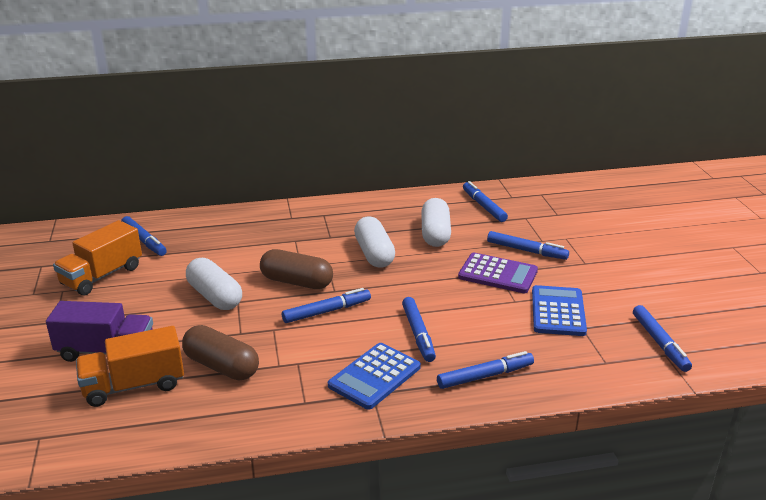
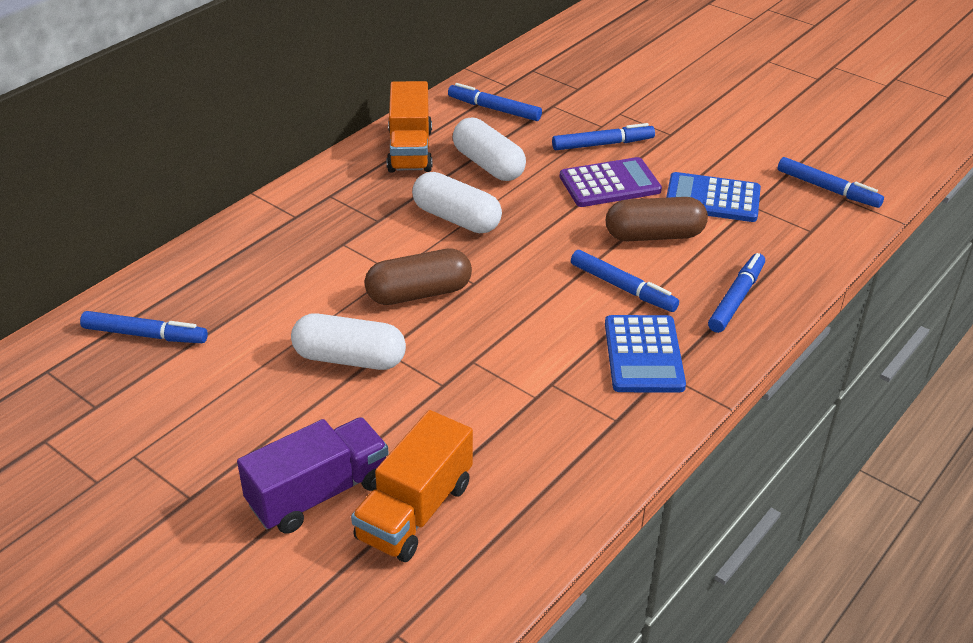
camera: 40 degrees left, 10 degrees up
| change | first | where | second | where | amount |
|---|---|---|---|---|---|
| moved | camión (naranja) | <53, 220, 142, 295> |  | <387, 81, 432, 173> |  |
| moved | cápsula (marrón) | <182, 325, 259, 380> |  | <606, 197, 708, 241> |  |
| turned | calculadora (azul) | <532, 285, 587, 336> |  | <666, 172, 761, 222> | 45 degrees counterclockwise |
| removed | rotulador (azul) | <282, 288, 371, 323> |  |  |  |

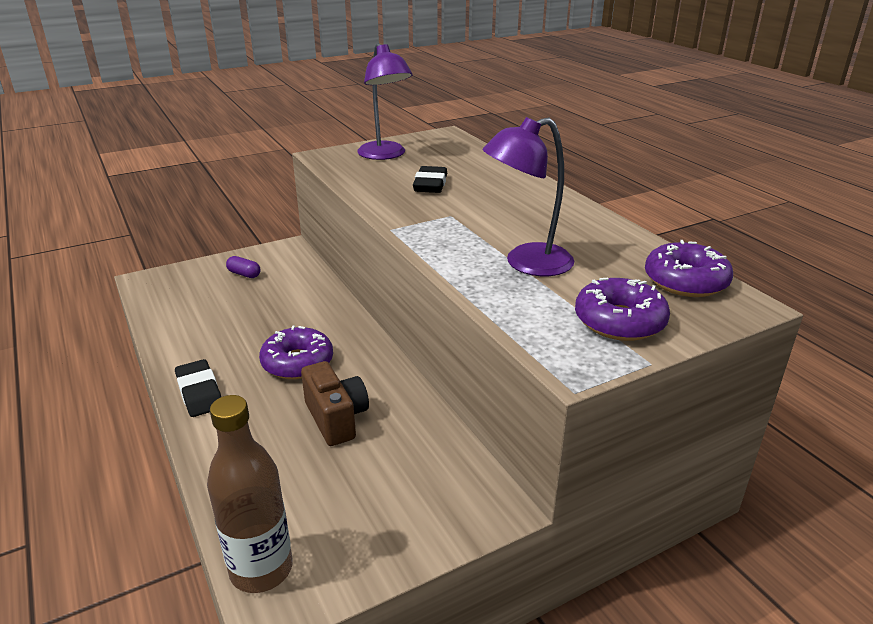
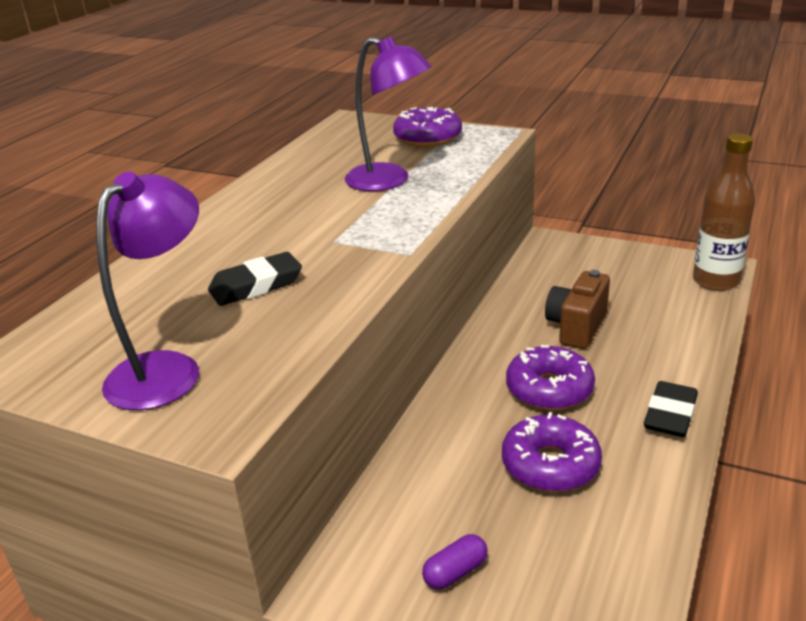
camera: 125 degrees left, 0 degrees up
| change | first | where | second | where | amount |
|---|---|---|---|---|---|
| turned | cápsula (morado) | <226, 256, 260, 278> |  | <422, 534, 487, 589> | 60 degrees clockwise |
| moved | rosquilla (morado) | <645, 240, 733, 297> |  | <502, 412, 602, 492> |  |

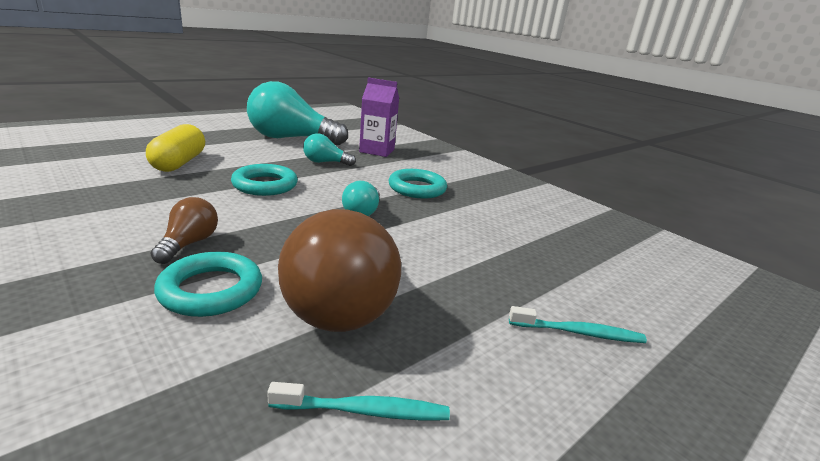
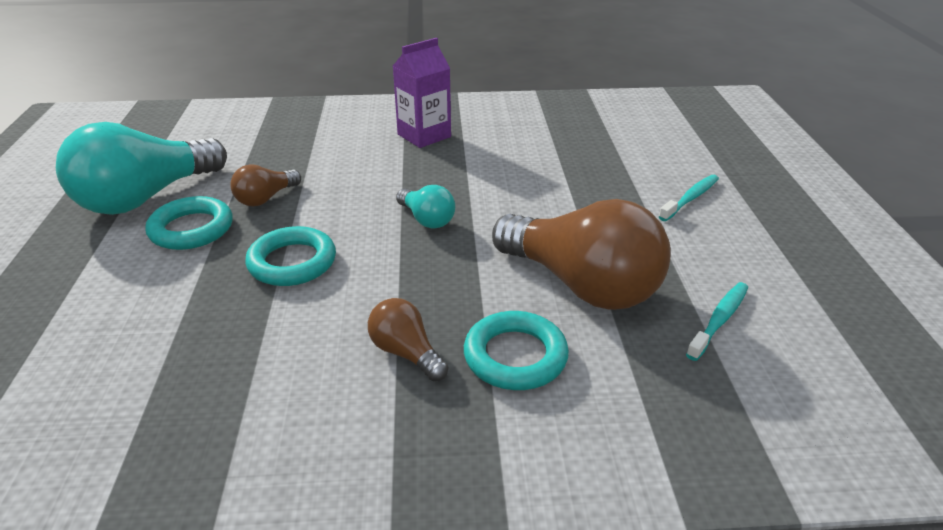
camera: 50 degrees left, 10 degrees up
| change | first | where | second | where | amount |
|---|---|---|---|---|---|
| moved | anillo (turquesa) | <388, 169, 447, 199> |  | <145, 196, 233, 250> |  |
| recoloured | bombilla (turquesa) | <303, 133, 356, 166> | bombilla (marrón) | <230, 164, 301, 206> |  |
| moved | cartón de leche (morado) | <359, 78, 399, 157> |  | <393, 38, 451, 148> |  |
| removed | cápsula (amarillo) | <146, 124, 205, 172> |  |  |  |

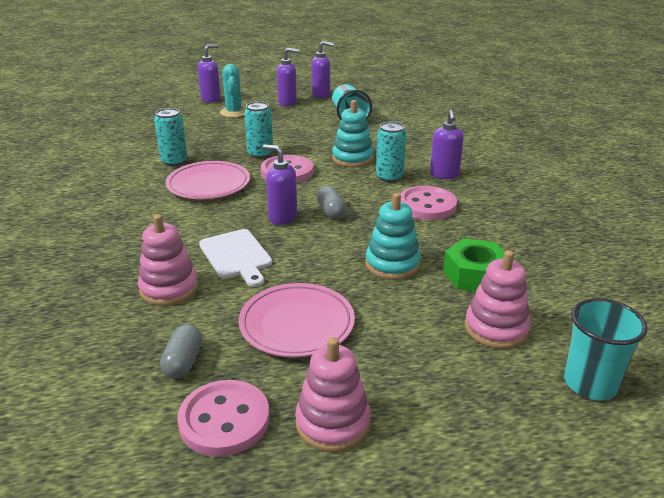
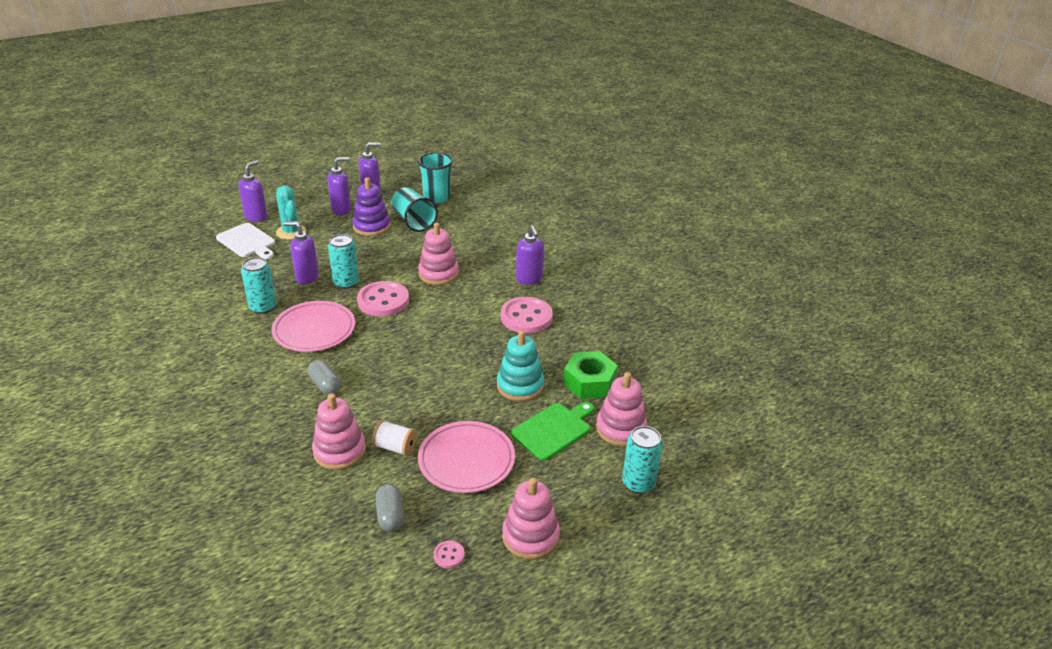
camera: 20 degrees left, 5 degrees up
| change | first | where | second | where | amount |
|---|---|---|---|---|---|
| moved | tabla de cortar (blanco) | <199, 229, 272, 287> |  | <216, 223, 275, 259> |  |
| moved | dispensador de jabón (morado) | <263, 144, 297, 225> |  | <283, 221, 319, 285> |  |
| moved | cápsula (gris) | <317, 186, 346, 219> |  | <308, 360, 341, 395> |  |
| added |  |  | juguete apilable (morado) | <352, 177, 391, 236> |  |
| added |  |  | carrete (blanco) | <372, 420, 417, 456> |  |
| moved | vaso (turquesa) | <564, 298, 648, 400> |  | <418, 152, 453, 203> |  |
| recoloured | juguete apilable (turquesa) | <332, 100, 374, 167> | juguete apilable (rosa) | <418, 223, 459, 285> |  |
| resized | botón (rosa) | <177, 380, 270, 457> |  | <433, 541, 465, 568> | x0.43 |
| added |  |  | tabla de cortar (verde) | <511, 402, 594, 461> |  |
| moved | lata (turquesa) | <376, 122, 406, 182> |  | <622, 426, 663, 494> |  |

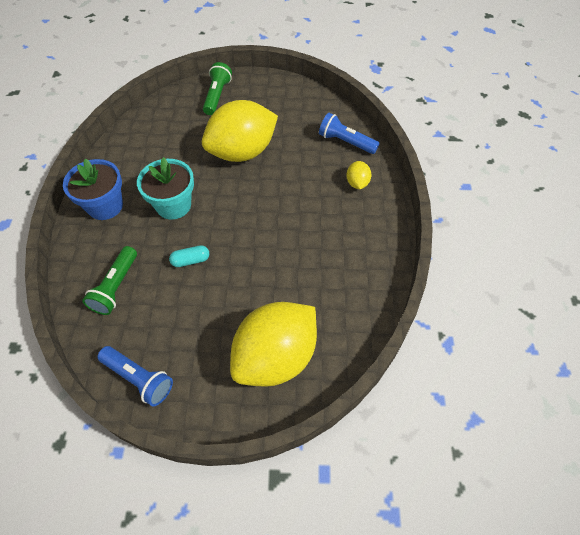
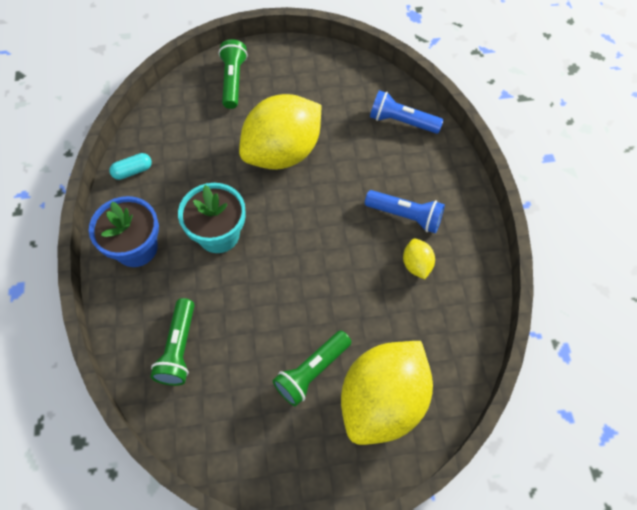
camera: 10 degrees left, 5 degrees up
| change | first | where | second | where | amount |
|---|---|---|---|---|---|
| moved | cápsula (turquesa) | <169, 245, 209, 267> |  | <109, 153, 152, 180> |  |
| added |  |  | lámpara de mano (verde) | <273, 330, 351, 406> |  |
| moved | lámpara de mano (azul) | <97, 346, 173, 406> |  | <365, 190, 445, 233> |  |
| moved | limón (amarillo) | <346, 161, 371, 189> |  | <403, 239, 435, 279> |  |

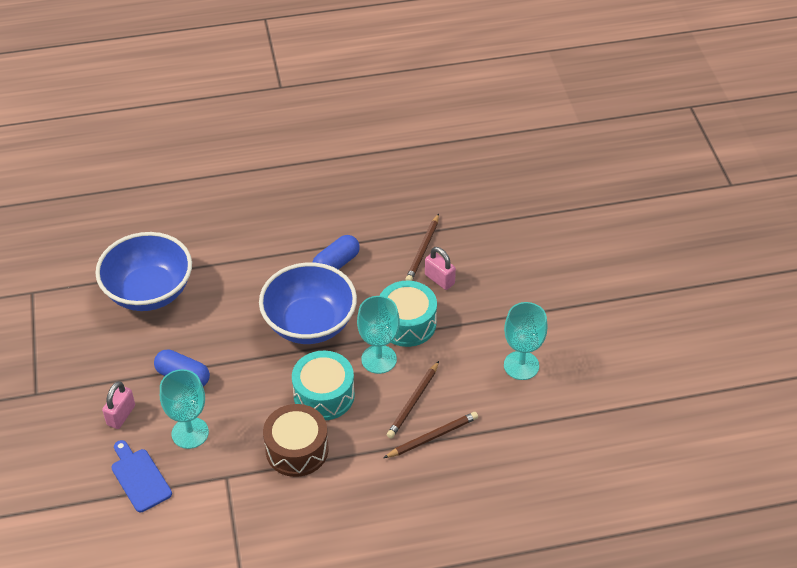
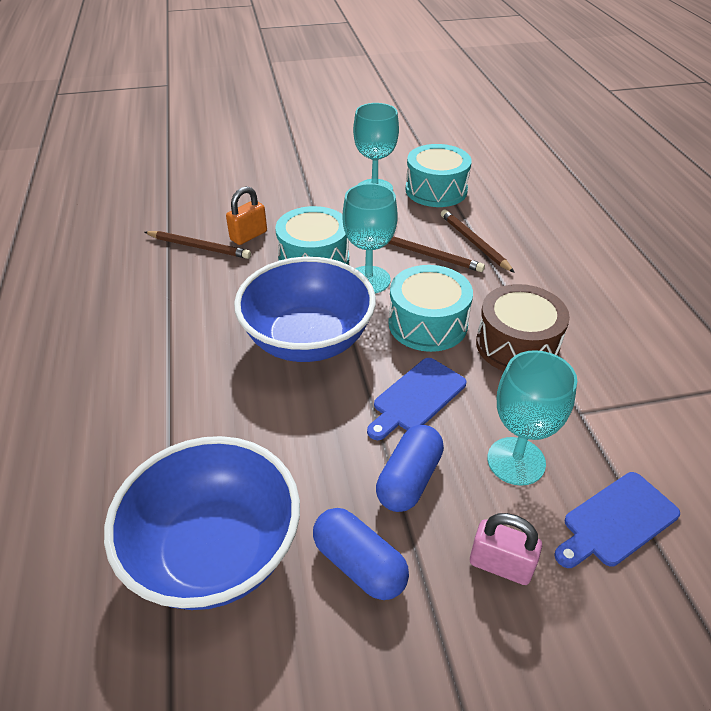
camera: 90 degrees left, 5 degrees down
| change | first | where | second | where | amount |
|---|---|---|---|---|---|
| recoloured | candado (rosa) | <425, 247, 456, 290> | candado (naranja) | <226, 186, 267, 245> |  |
| moved | cápsula (azul) | <312, 235, 360, 270> |  | <313, 508, 409, 600> |  |
| added |  |  | tabla de cortar (azul) | <367, 358, 466, 440> |  |
| added |  |  | tambor (turquesa) | <405, 144, 472, 207> |  |

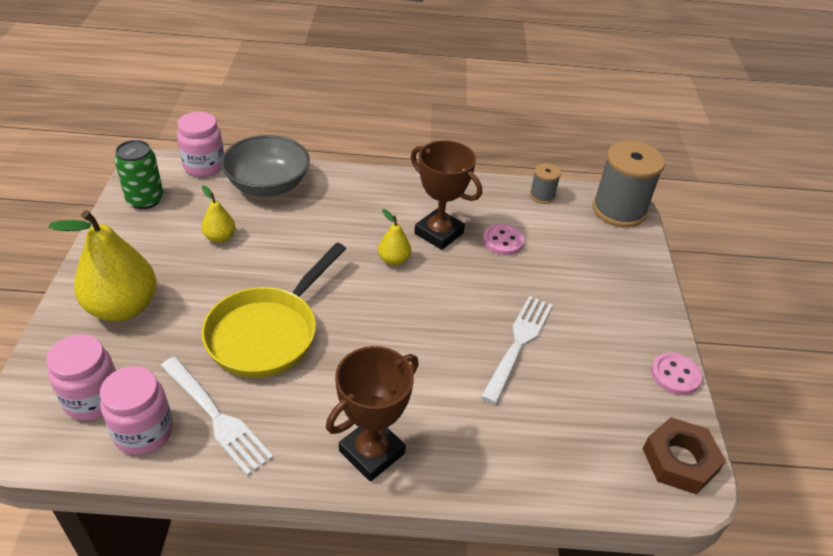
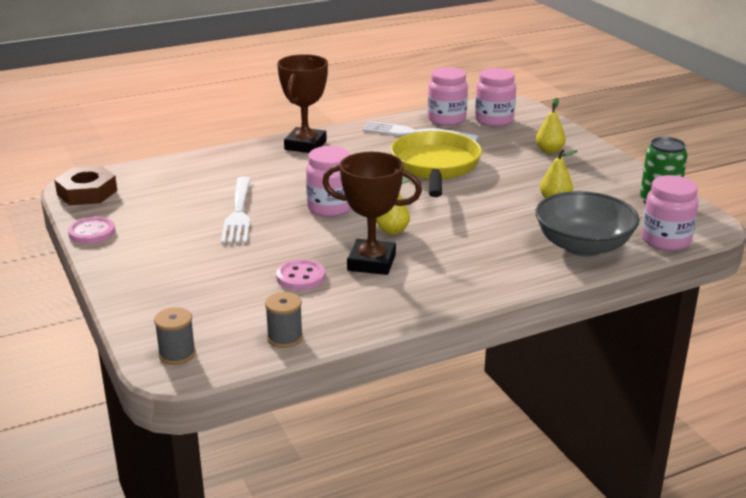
camera: 155 degrees right, 15 degrees down
| change | first | where | second | where | amount |
|---|---|---|---|---|---|
| resized | carrete (gris) | <593, 141, 665, 228> |  | <154, 307, 196, 365> | x0.48 |
| added |  |  | tarro (rosa) | <306, 146, 352, 217> |  |
| resized | pera (amarillo) | <48, 210, 156, 322> |  | <536, 98, 566, 153> | x0.48 |

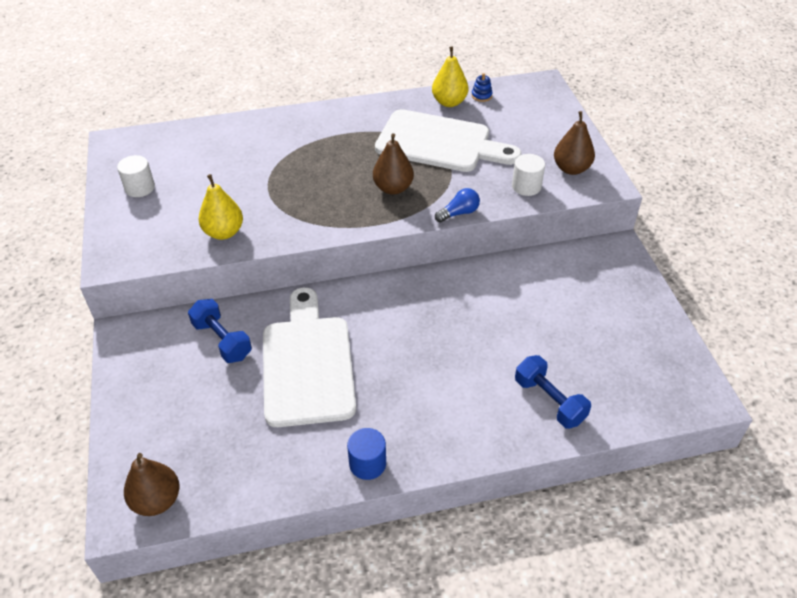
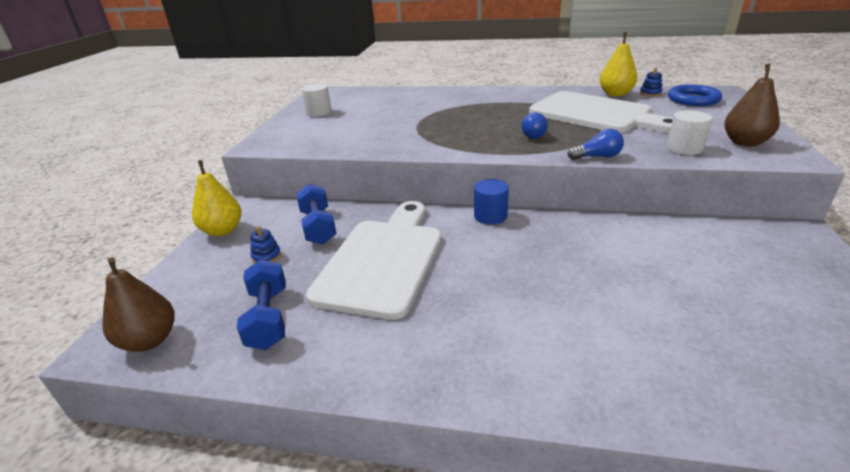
camera: 25 degrees right, 15 degrees down
| change | first | where | second | where | amount |
|---|---|---|---|---|---|
| moved | pera (amarillo) | <199, 174, 243, 240> |  | <192, 160, 241, 236> |  |
| moved | mancuerna (azul) | <515, 355, 591, 429> |  | <237, 259, 286, 350> |  |
| added |  |  | juguete apilable (azul) | <250, 226, 281, 263> |  |
| moved | cilindro (azul) | <347, 428, 386, 480> |  | <474, 179, 509, 225> |  |
| replaced | pera (marrón) | <373, 133, 414, 195> | bombilla (azul) | <522, 112, 548, 139> |  |
| added |  |  | anillo (azul) | <668, 84, 722, 106> |  |

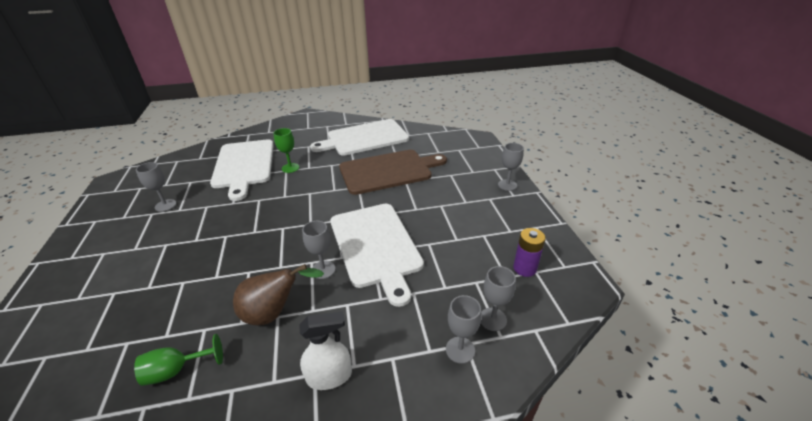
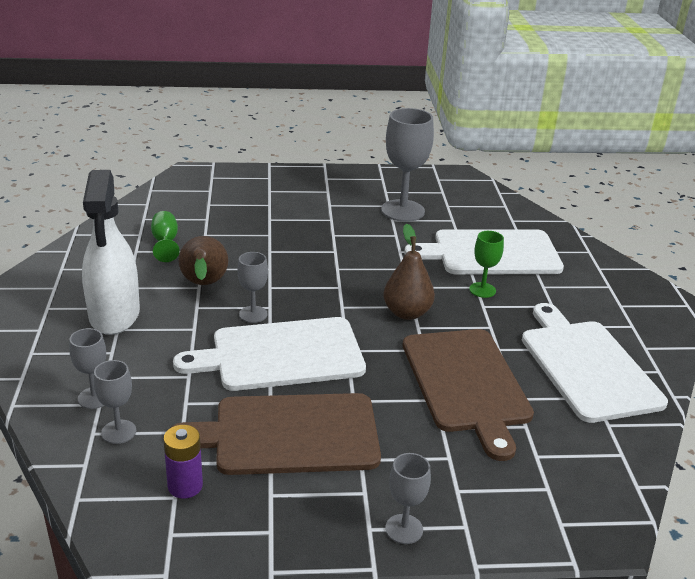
camera: 95 degrees right, 5 degrees down
| change | first | where | second | where | amount |
|---|---|---|---|---|---|
| resized | pulverizador (blanco) | <299, 311, 352, 390> |  | <82, 170, 140, 335> | x1.80 |
| added |  |  | tabla de cortar (marrón) | <172, 393, 381, 475> |  |
| resized | copa (gris) | <136, 162, 176, 212> |  | <381, 108, 434, 222> | x1.88 |
| added |  |  | pera (marrón) | <383, 223, 435, 320> |  |

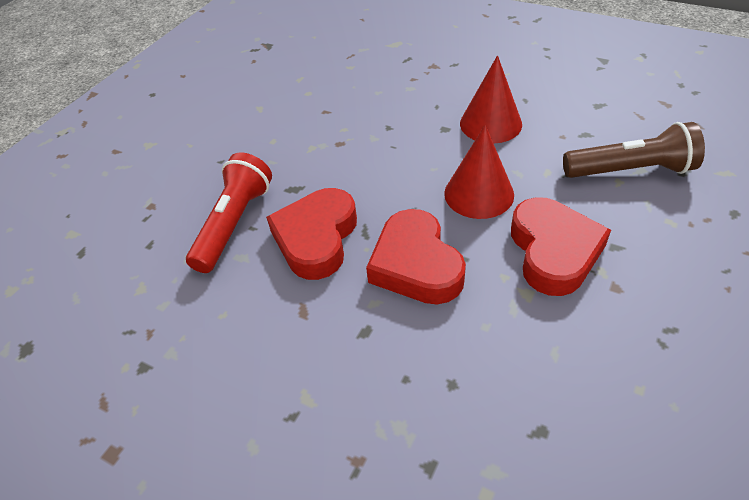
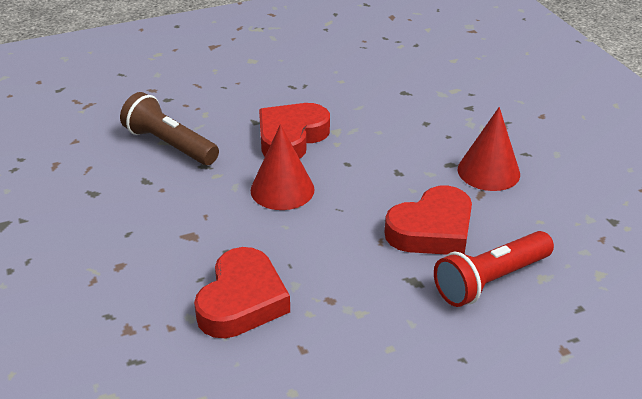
camera: 145 degrees left, 10 degrees down
| change | first | where | second | where | amount |
|---|---|---|---|---|---|
| moved | corazón (rojo) | <366, 209, 466, 304> |  | <194, 247, 290, 338> |  |
| moved | cono (rojo) | <460, 55, 522, 143> |  | <458, 107, 520, 191> |  |

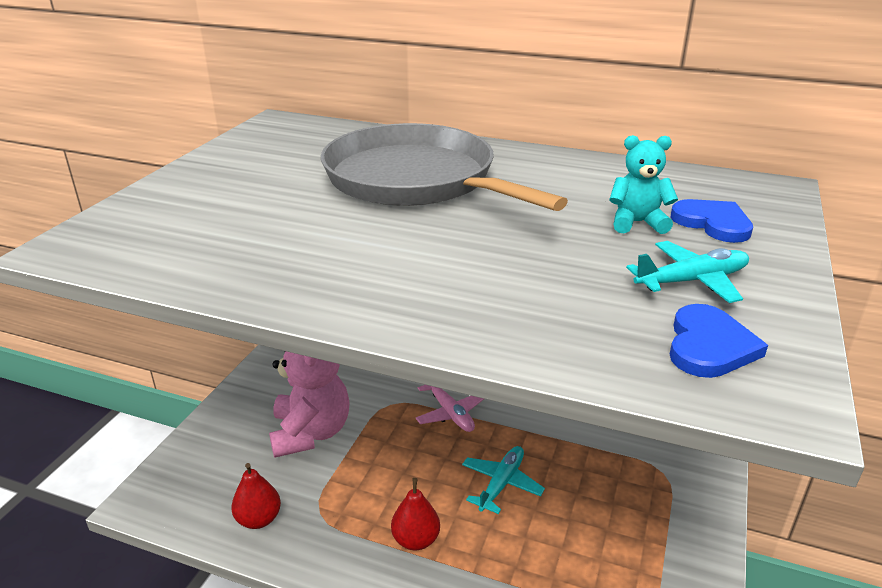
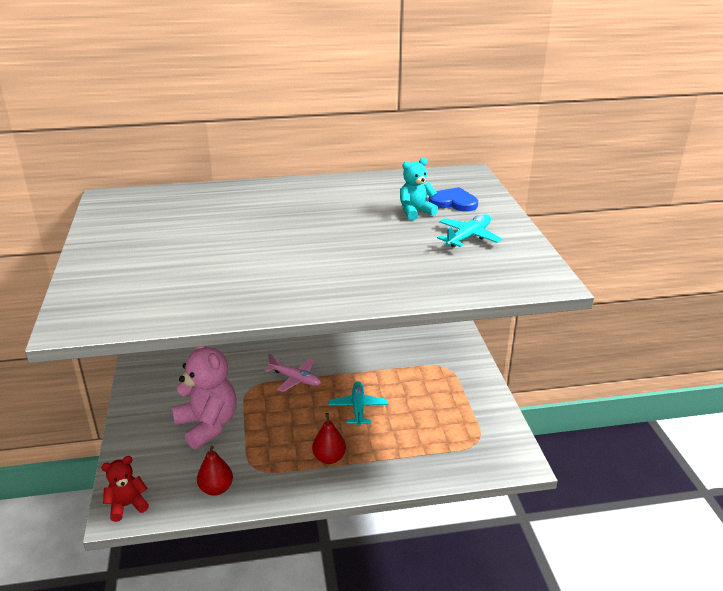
camera: 30 degrees left, 0 degrees up
| change | first | where | second | where | amount |
|---|---|---|---|---|---|
| added |  |  | osito (rojo) | <101, 456, 149, 522> |  |
| removed | sartén (gris) | <321, 123, 568, 211> |  |  |  |
| removed | corazón (azul) | <670, 304, 768, 378> |  |  |  |

